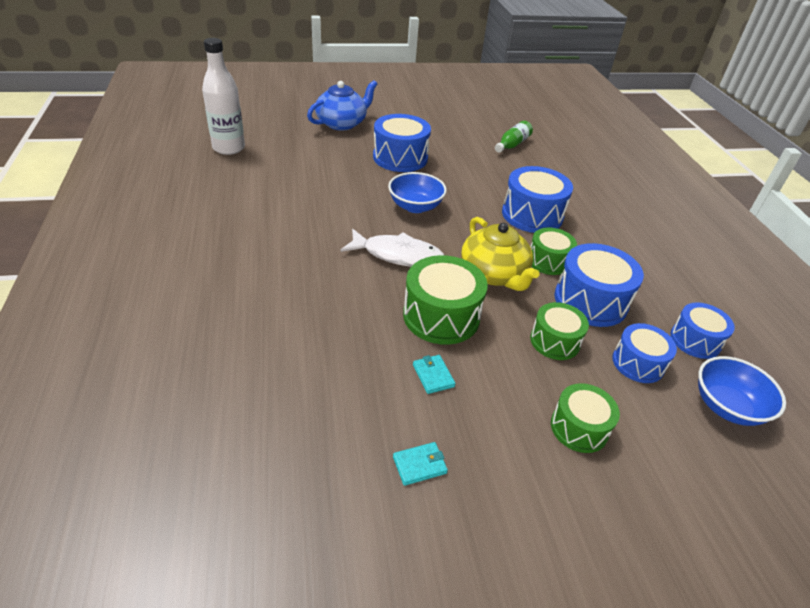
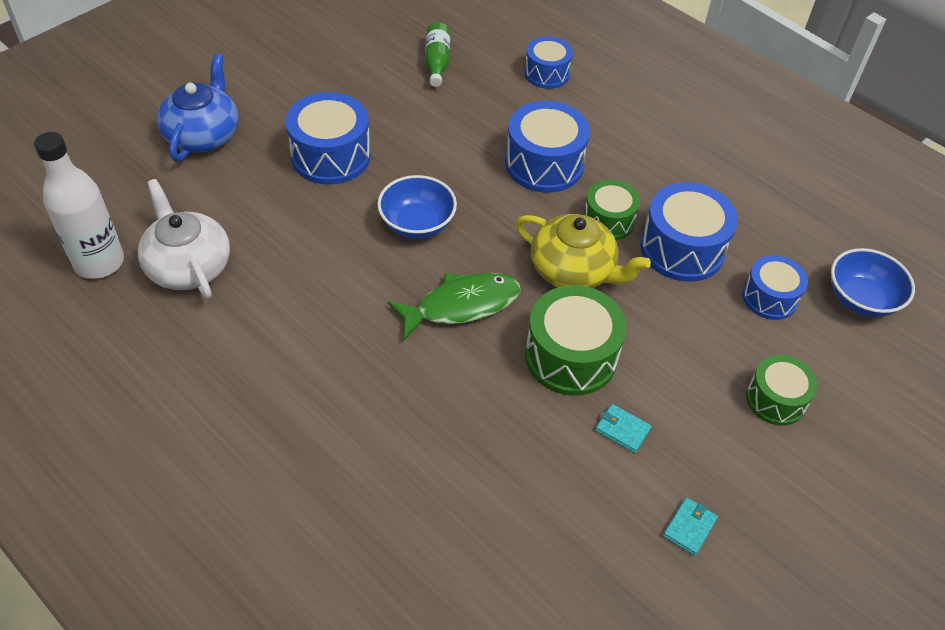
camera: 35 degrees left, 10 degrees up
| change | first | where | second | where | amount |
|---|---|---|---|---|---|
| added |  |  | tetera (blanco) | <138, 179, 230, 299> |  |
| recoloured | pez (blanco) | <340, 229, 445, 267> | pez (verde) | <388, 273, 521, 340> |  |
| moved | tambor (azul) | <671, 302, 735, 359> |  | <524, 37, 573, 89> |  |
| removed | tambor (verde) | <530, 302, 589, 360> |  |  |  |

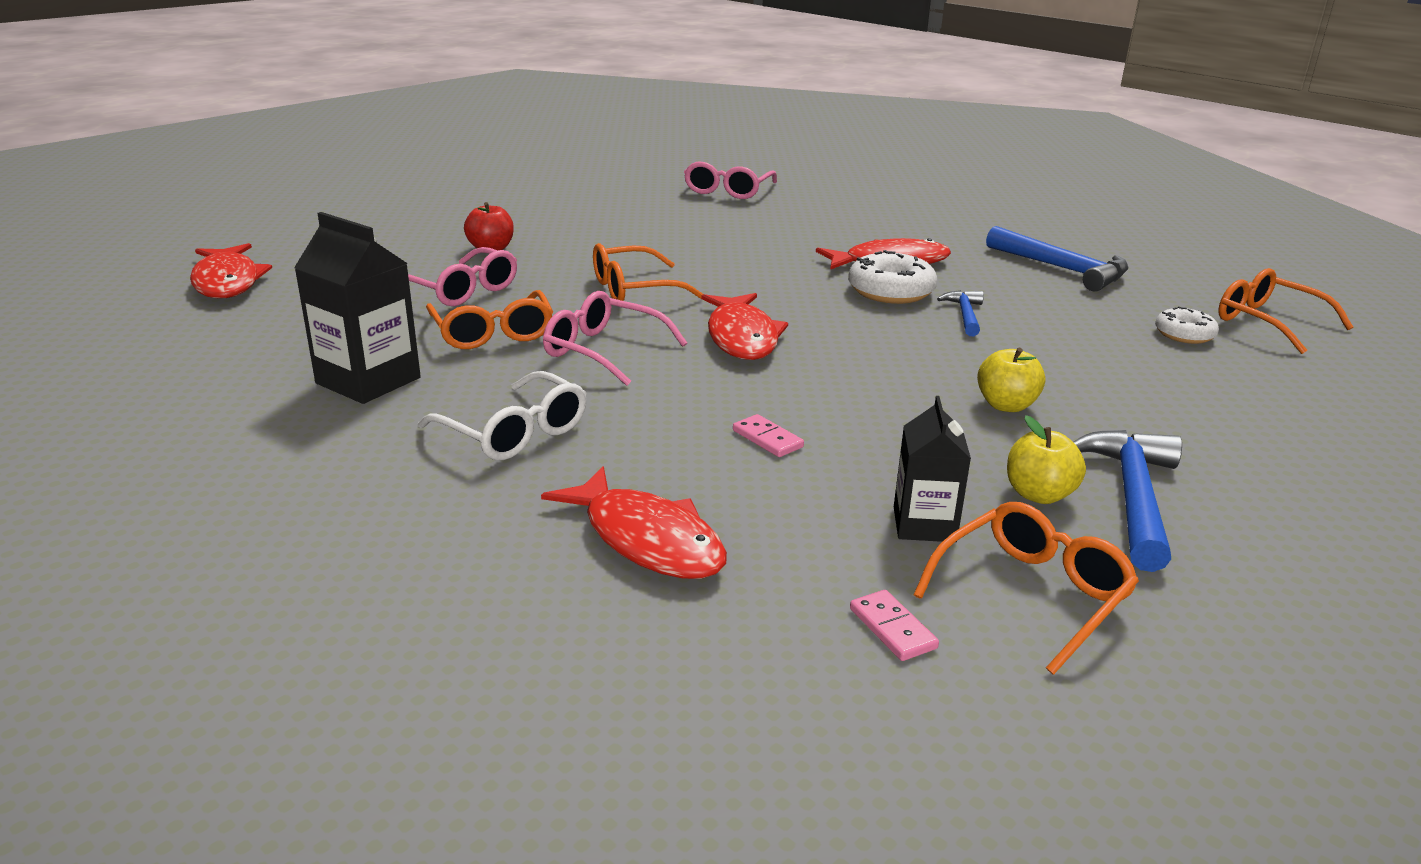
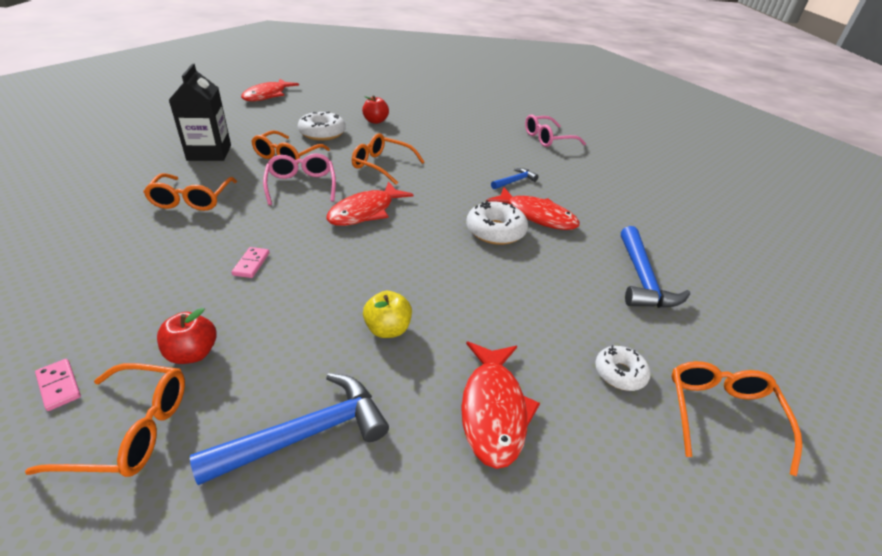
camera: 45 degrees right, 10 degrees up
| change | first | where | second | where | amount |
|---|---|---|---|---|---|
| turned | ficha de dominó (rosa) | <850, 590, 939, 661> |  | <35, 359, 81, 411> | 60 degrees counterclockwise |
| recoloured | gafas (blanco) | <418, 371, 587, 460> | gafas (naranja) | <143, 173, 237, 211> |  |
| replaced | cartón de leche (negro) | <894, 396, 971, 542> | manzana (rojo) | <157, 308, 217, 364> |  |
| replaced | gafas (rosa) | <408, 247, 517, 306> | rosquilla (blanco) | <298, 112, 346, 141> |  |
| moved | pez (rojo) | <541, 466, 727, 579> |  | <461, 341, 540, 469> |  |
| moved | martillo (azul) | <937, 290, 984, 336> |  | <491, 168, 539, 189> |  |
| removed | manzana (amarillo) | <1007, 415, 1086, 504> |  |  |  |

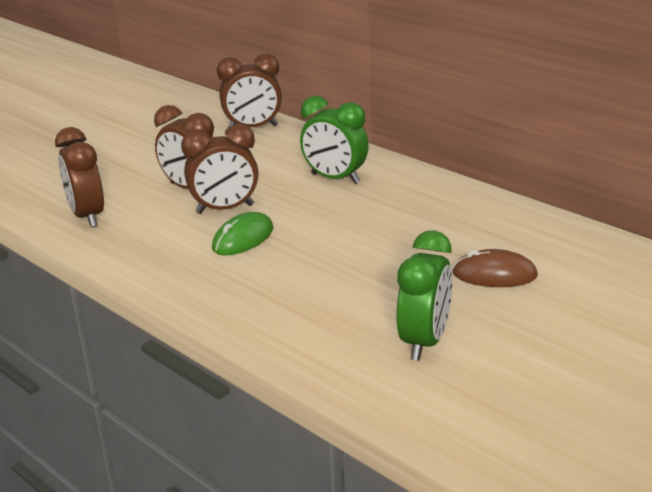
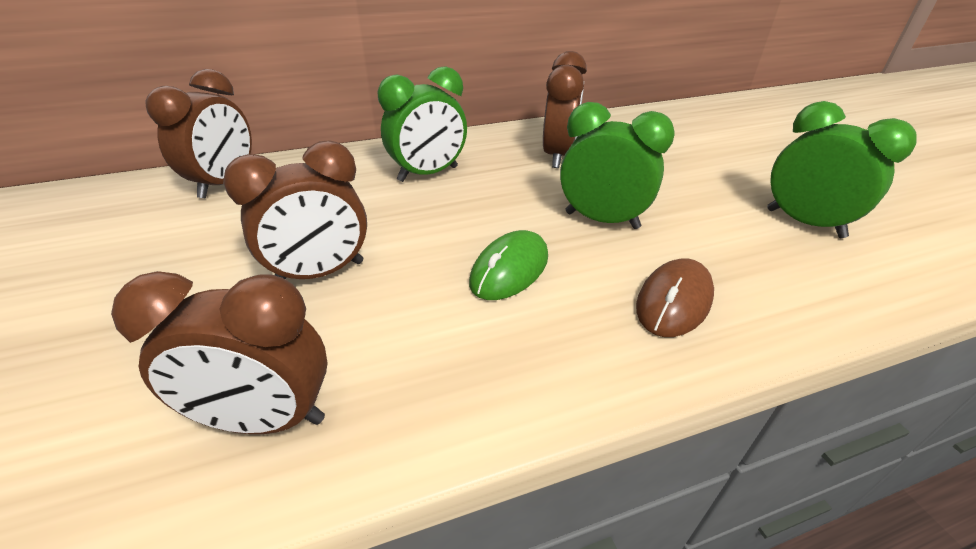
camera: 65 degrees left, 10 degrees up
| change | first | where | second | where | amount |
|---|---|---|---|---|---|
| turned | ratón (verde) | <212, 212, 273, 255> |  | <469, 230, 548, 300> | 60 degrees clockwise |
| moved | despertador (marrón) | <181, 124, 258, 214> |  | <543, 51, 587, 168> |  |
| added |  |  | despertador (verde) | <560, 102, 675, 229> |  |
| moved | ratón (marrón) | <452, 249, 538, 287> |  | <636, 258, 714, 337> |  |

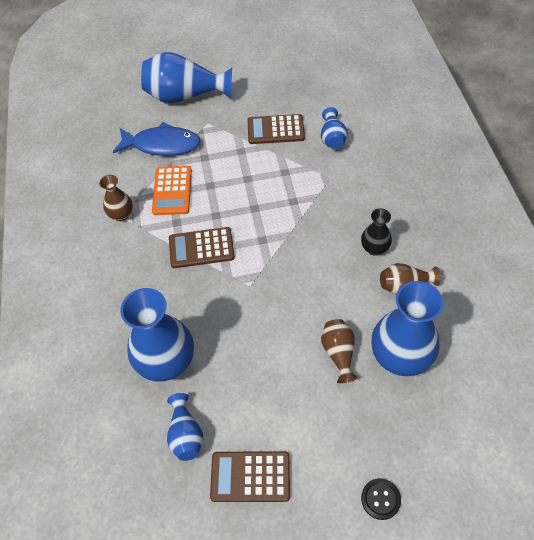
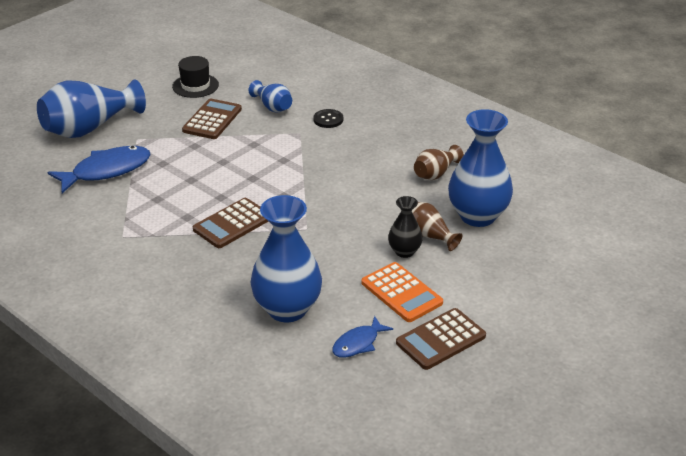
camera: 40 degrees left, 20 degrees down
| change | first | where | second | where | amount |
|---|---|---|---|---|---|
| added |  |  | sombrero (negro) | <172, 56, 219, 98> |  |
| turned | calculadora (marrón) | <248, 114, 305, 144> |  | <182, 98, 242, 139> | 150 degrees clockwise |
| moved | botón (negro) | <361, 478, 401, 520> |  | <313, 109, 343, 128> |  |
| replaced | florero (azul) | <167, 393, 203, 461> | pez (azul) | <332, 316, 393, 358> |  |
| moved | calculadora (naranja) | <152, 166, 192, 215> |  | <361, 262, 443, 322> |  |
| moved | florero (negro) | <361, 208, 392, 256> |  | <388, 196, 423, 258> |  |
| removed | florero (marrón) | <99, 175, 133, 221> |  |  |  |

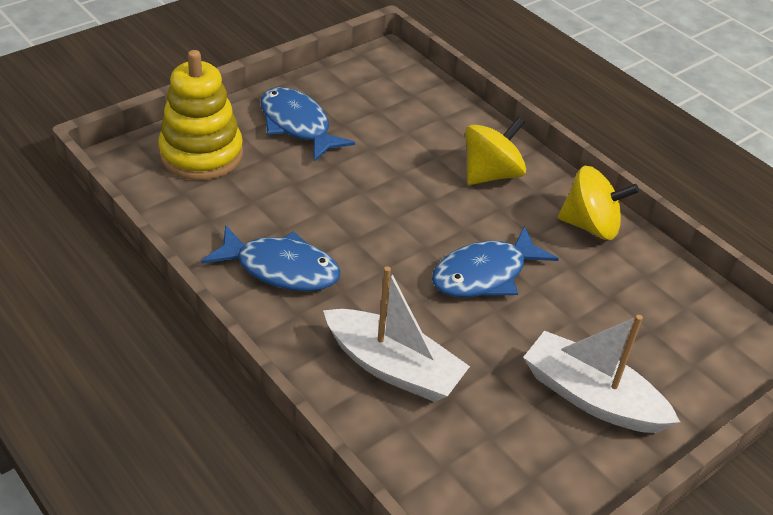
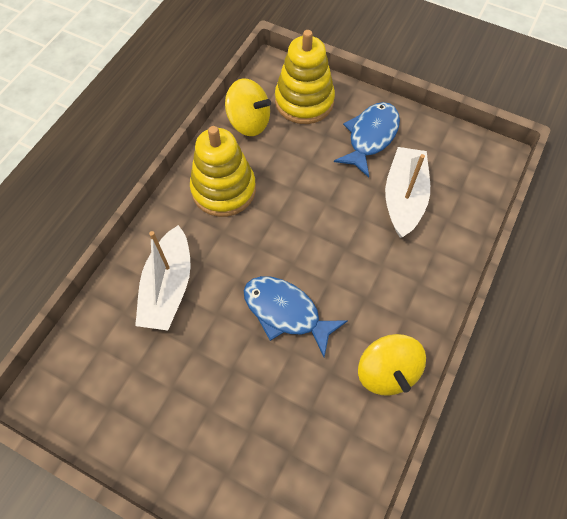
camera: 70 degrees right, 20 degrees up
| change | first | where | second | where | amount |
|---|---|---|---|---|---|
| replaced | pez (azul) | <201, 225, 340, 291> | juguete apilable (amarillo) | <190, 126, 256, 217> |  |
| moved | peonza (amarillo) | <465, 117, 526, 185> |  | <225, 78, 271, 136> |  |
| moved | barco (blanco) | <523, 315, 680, 433> |  | <385, 147, 430, 238> |  |

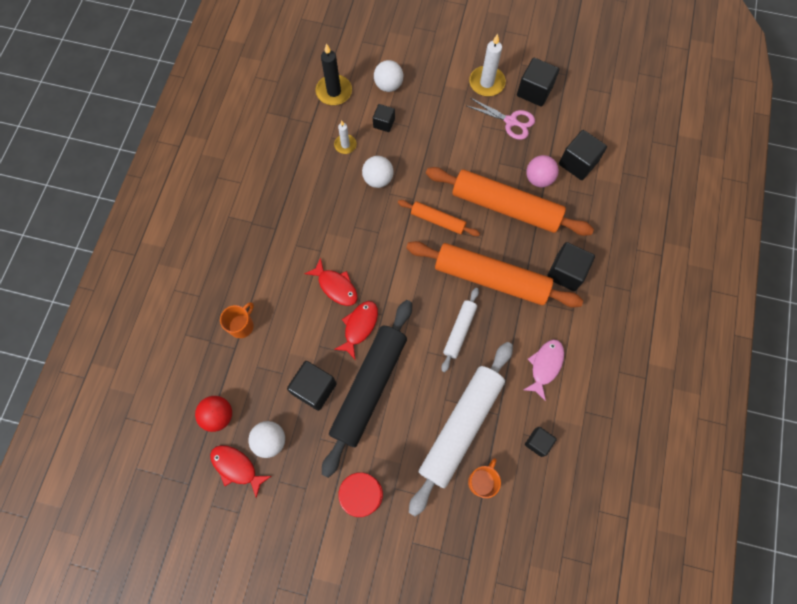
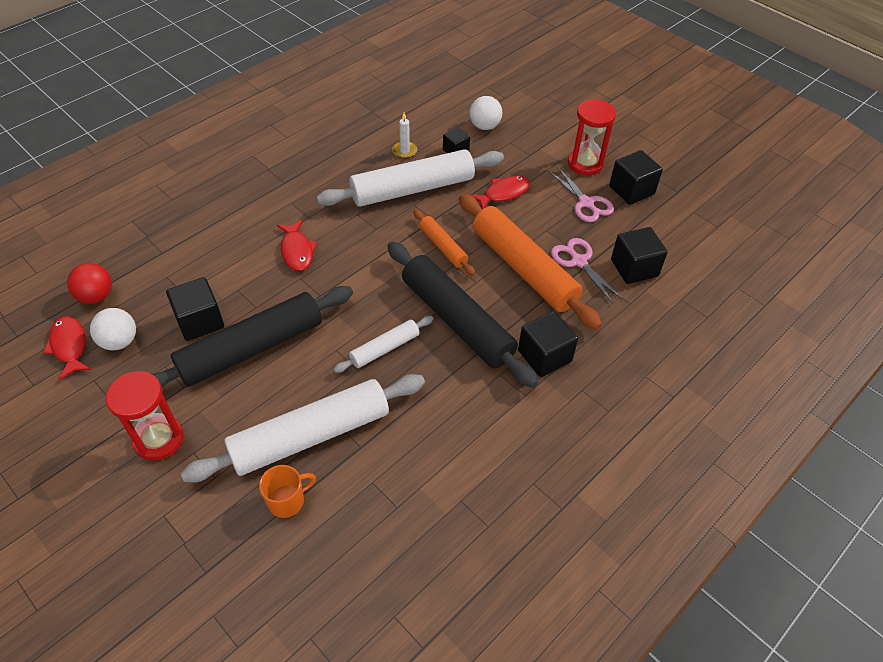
camera: 30 degrees right, 20 degrees down
| change | first | where | second | where | amount |
|---|---|---|---|---|---|
| replaced | pelota (blanco) | <362, 156, 393, 188> | rodillo (blanco) | <316, 149, 504, 207> |  |
| recoloured | rodillo (naranja) | <406, 241, 583, 308> | rodillo (negro) | <387, 242, 538, 388> |  |
| moved | pez (rojo) | <334, 301, 378, 359> |  | <470, 176, 530, 210> |  |
| replaced | pelota (rosa) | <526, 155, 559, 187> | tijeras (rosa) | <551, 238, 623, 304> |  |
| replaced | vela (blanco) | <469, 34, 506, 96> | reloj de arena (rojo) | <568, 99, 616, 175> |  |
| removed | taza (naranja) | <220, 302, 254, 338> |  |  |  |
| removed | vela (negro) | <315, 43, 352, 105> |  |  |  |
| removed | pez (rosa) | <523, 339, 564, 401> |  |  |  |
| removed | cubo (negro) | <525, 427, 557, 457> |  |  |  |

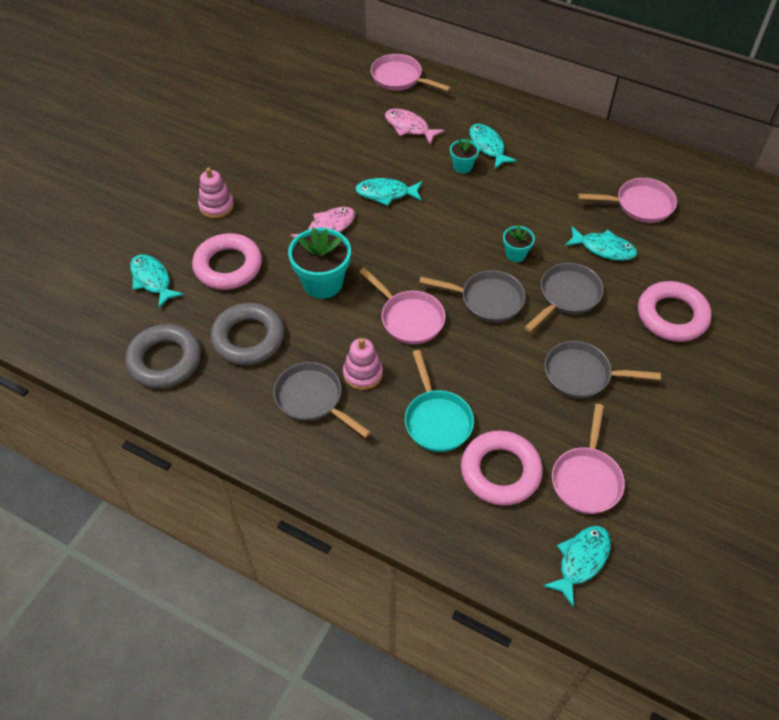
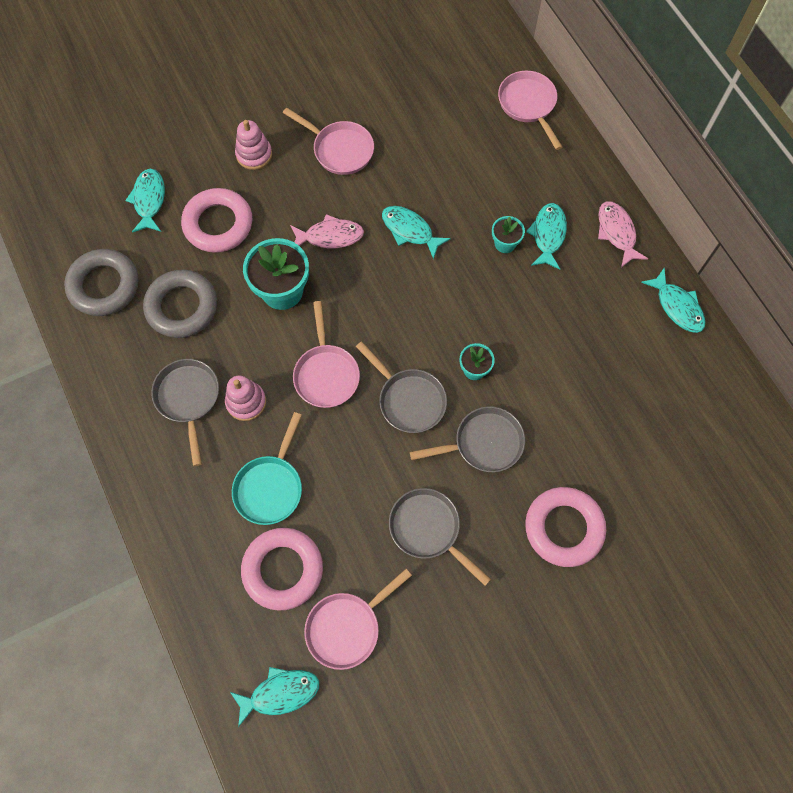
camera: 35 degrees right, 15 degrees up
| change | first | where | second | where | amount |
|---|---|---|---|---|---|
| moved | sartén (rosa) | <578, 178, 677, 223> |  | <283, 108, 374, 175> |  |
| moved | pez (rosa) | <385, 108, 444, 144> |  | <598, 201, 648, 268> |  |
| moved | pez (turquesa) | <564, 226, 637, 261> |  | <641, 268, 705, 333> |  |

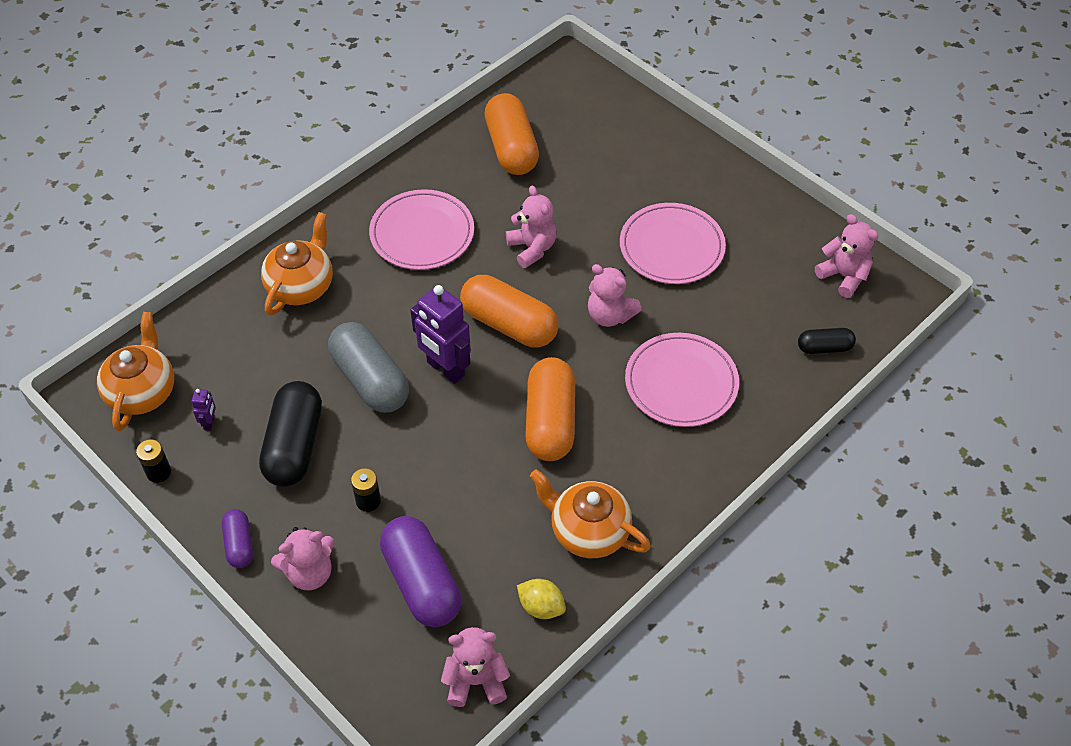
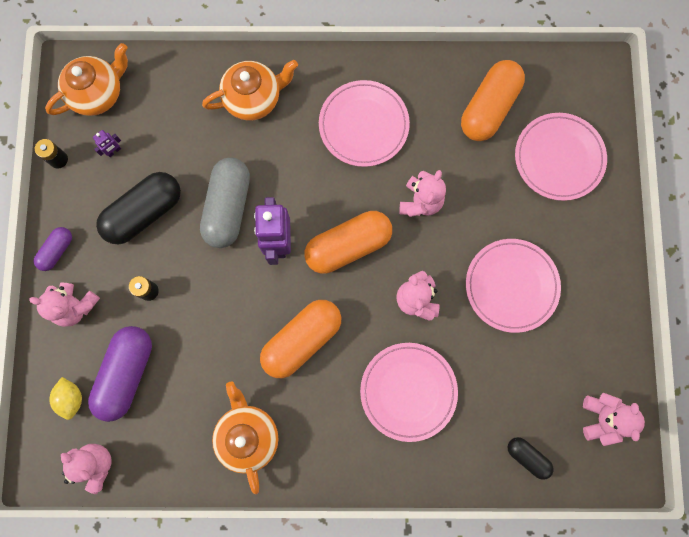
camera: 45 degrees right, 25 degrees up
| change | first | where | second | where | amount |
|---|---|---|---|---|---|
| moved | limón (amarillo) | <517, 579, 566, 619> |  | <49, 377, 82, 420> |  |
| turned | cápsula (naranja) | <460, 275, 559, 348> |  | <304, 211, 392, 274> | 75 degrees clockwise |
| added |  |  | plato (rosa) | <515, 113, 607, 201> |  |

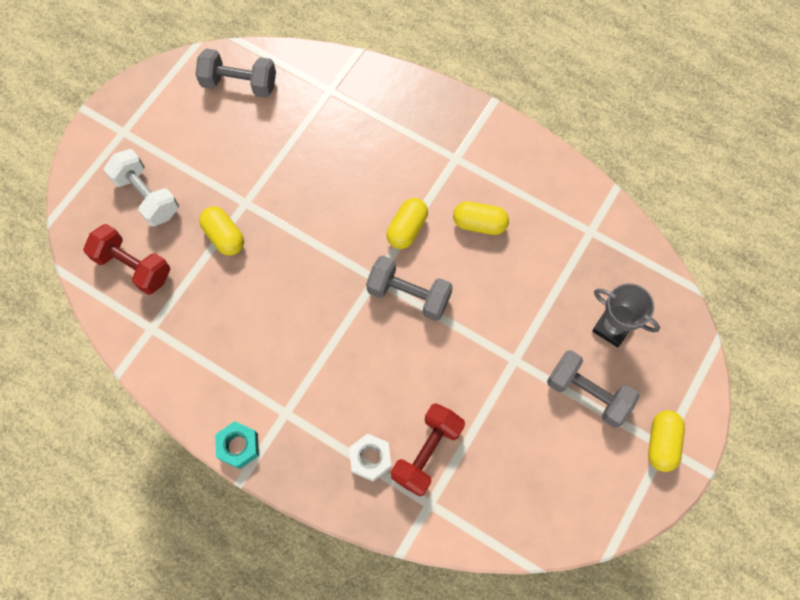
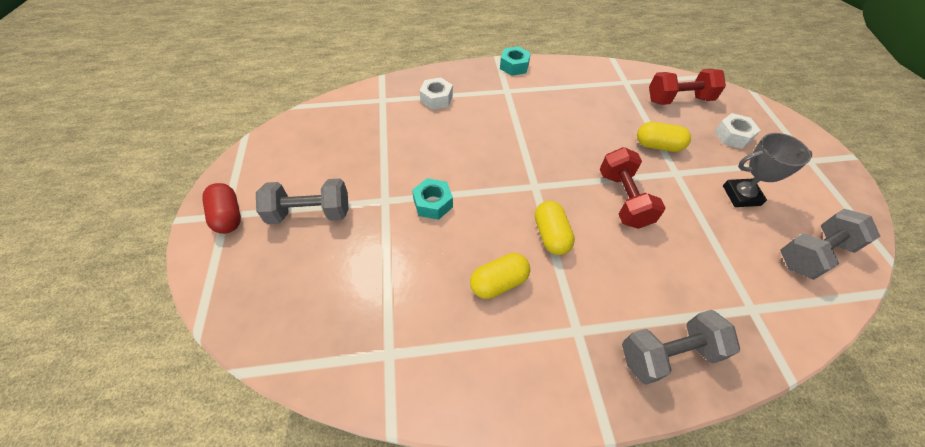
camera: 140 degrees right, 15 degrees down
| change | first | where | second | where | amount |
|---|---|---|---|---|---|
| recoloured | cápsula (amarillo) | <648, 410, 685, 472> | cápsula (rojo) | <202, 183, 241, 234> |  |
| added |  |  | tuerca (turquesa) | <412, 178, 453, 220> |  |
| moved | mancuerna (rojo) | <391, 403, 465, 497> |  | <600, 147, 666, 229> |  |
| moved | mancuerna (gris) | <366, 256, 453, 321> |  | <622, 310, 740, 385> |  |
| replaced | mancuerna (blanco) | <104, 149, 179, 226> | tuerca (blanco) | <714, 113, 761, 149> |  |
| moved | trofeo (gris) | <592, 283, 660, 347> |  | <723, 133, 812, 207> |  |

